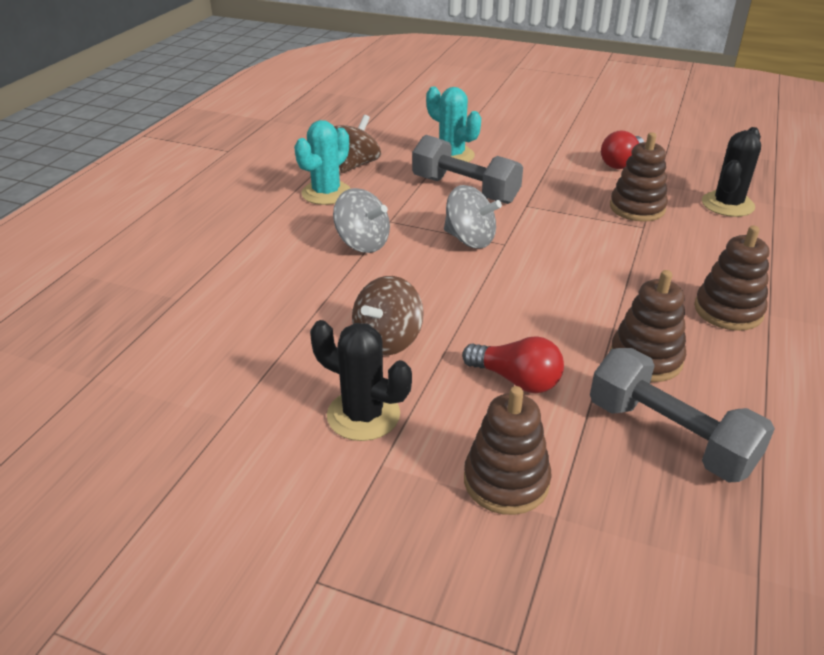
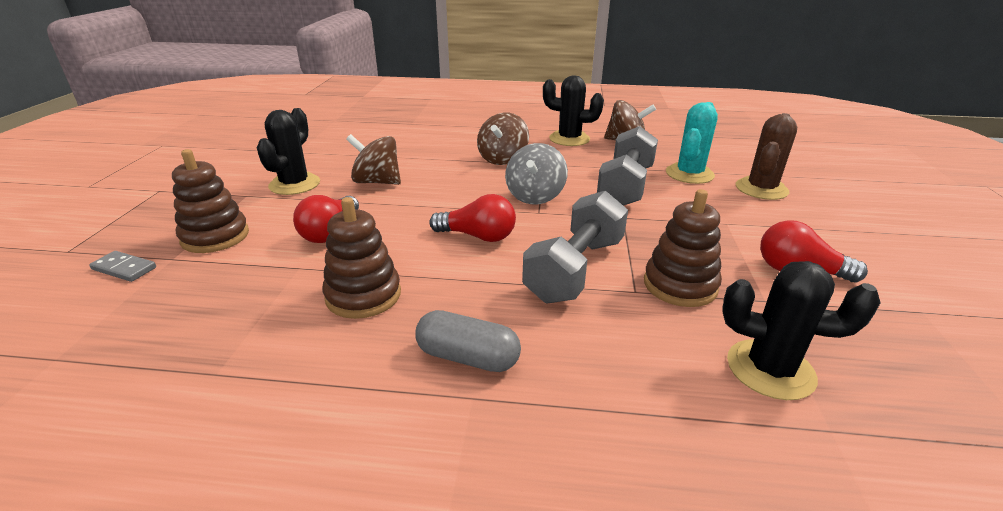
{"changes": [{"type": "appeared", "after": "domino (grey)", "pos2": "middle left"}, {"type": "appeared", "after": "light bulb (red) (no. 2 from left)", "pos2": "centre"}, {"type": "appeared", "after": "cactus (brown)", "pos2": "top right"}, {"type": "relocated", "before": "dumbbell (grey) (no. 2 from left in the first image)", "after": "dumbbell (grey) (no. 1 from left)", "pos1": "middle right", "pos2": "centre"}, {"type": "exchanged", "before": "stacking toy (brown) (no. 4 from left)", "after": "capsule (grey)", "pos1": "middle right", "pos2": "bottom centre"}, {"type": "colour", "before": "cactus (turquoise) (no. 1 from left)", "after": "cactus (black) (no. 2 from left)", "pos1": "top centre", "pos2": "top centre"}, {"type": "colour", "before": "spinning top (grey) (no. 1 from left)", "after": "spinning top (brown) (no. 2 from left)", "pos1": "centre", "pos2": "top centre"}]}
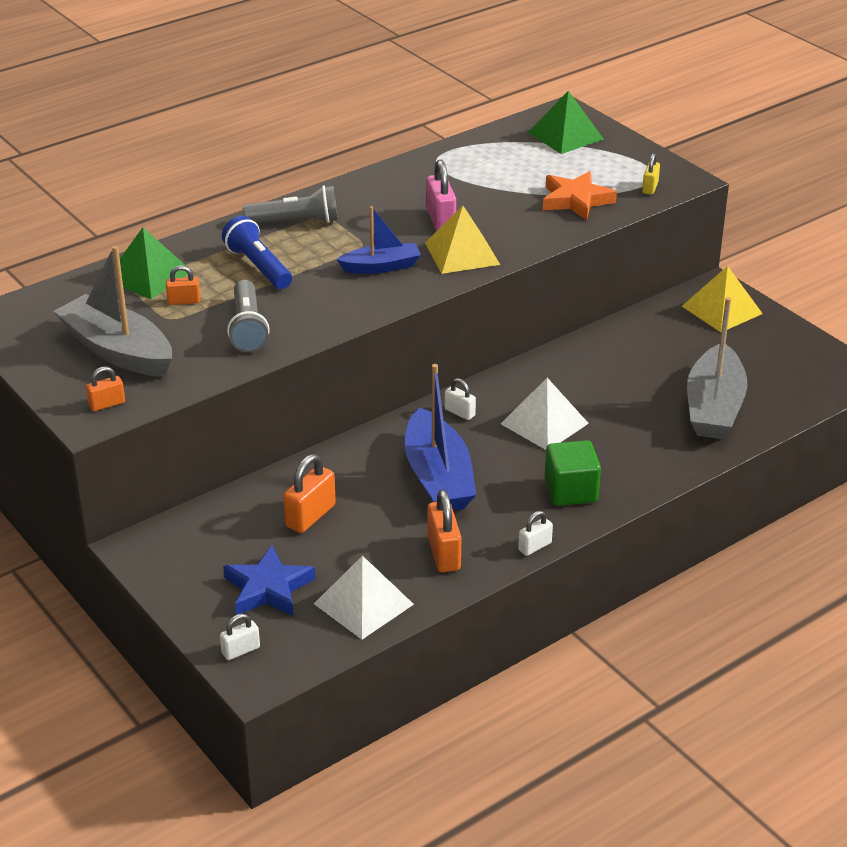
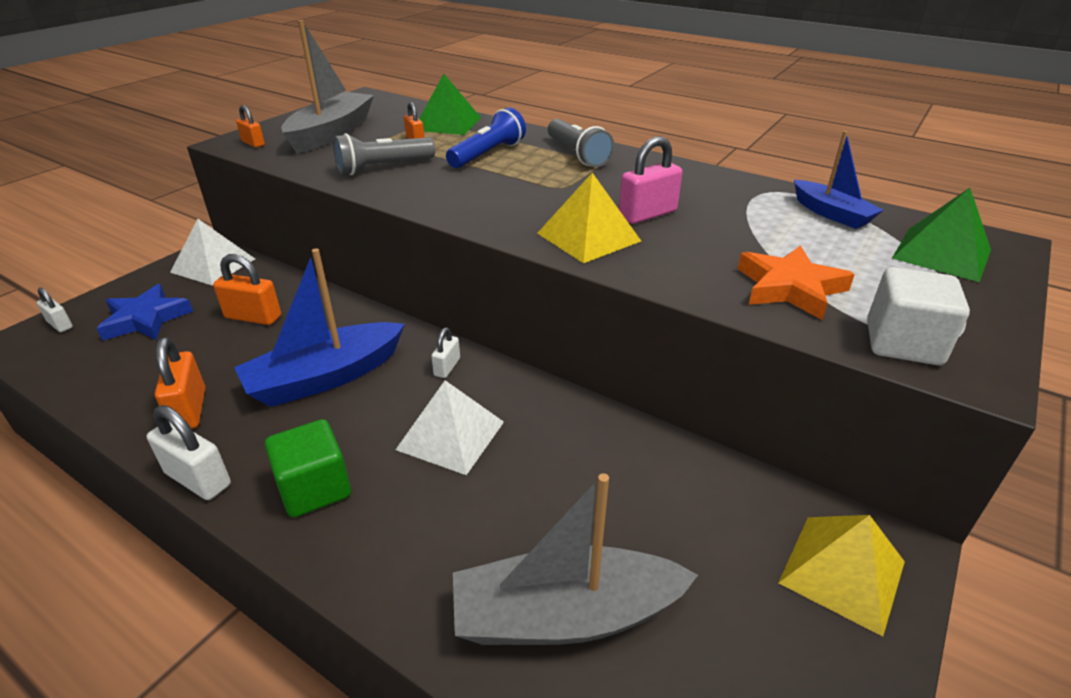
{"changes": [{"type": "relocated", "before": "pyramid (white) (no. 1 from left)", "pos1": "bottom centre", "pos2": "middle left"}, {"type": "relocated", "before": "boat (blue) (no. 1 from left in the first image)", "after": "boat (blue) (no. 2 from left)", "pos1": "top centre", "pos2": "top right"}, {"type": "exchanged", "before": "padlock (yellow)", "after": "cube (white)", "pos1": "top right", "pos2": "middle right"}, {"type": "spun", "before": "padlock (orange) (no. 4 from left in the first image)", "pos1": "centre", "pos2": "middle left", "turn": -75}, {"type": "size", "before": "padlock (white) (no. 3 from left in the first image)", "pos1": "centre", "pos2": "middle left", "scale": 1.69}]}
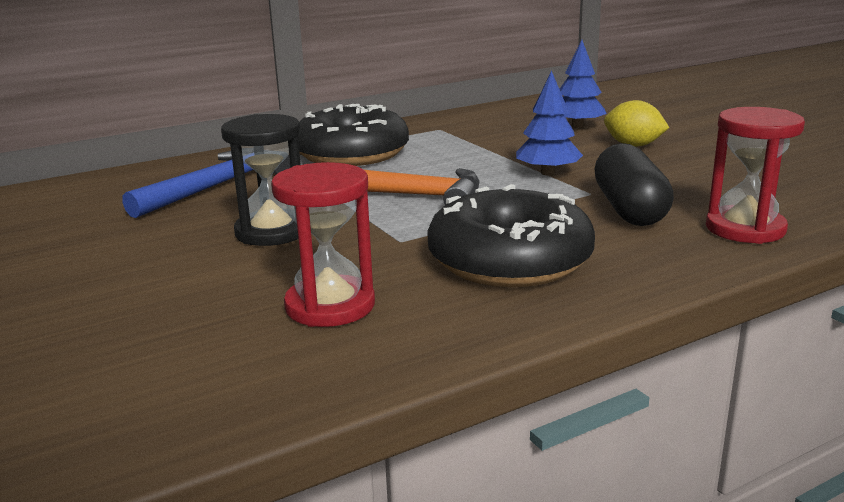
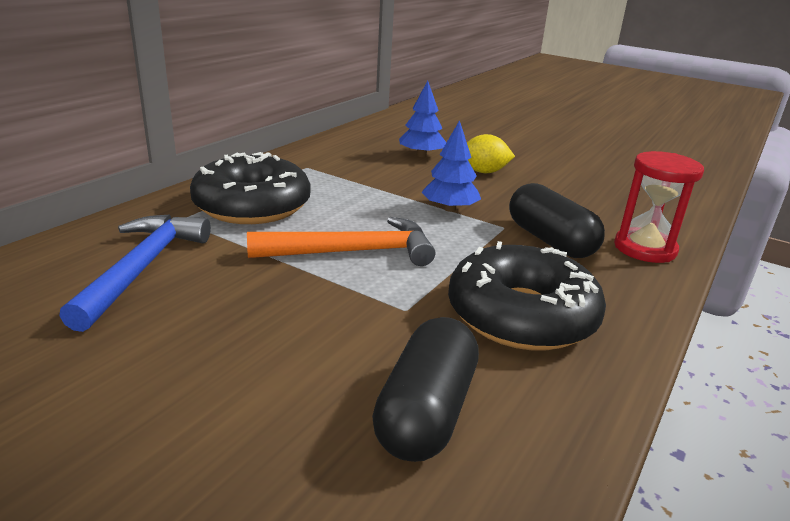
{"changes": [{"type": "missing", "before": "hourglass (black)", "pos1": "middle left"}, {"type": "exchanged", "before": "hourglass (red) (no. 1 from left)", "after": "capsule (black) (no. 1 from left)", "pos1": "centre", "pos2": "bottom centre"}]}
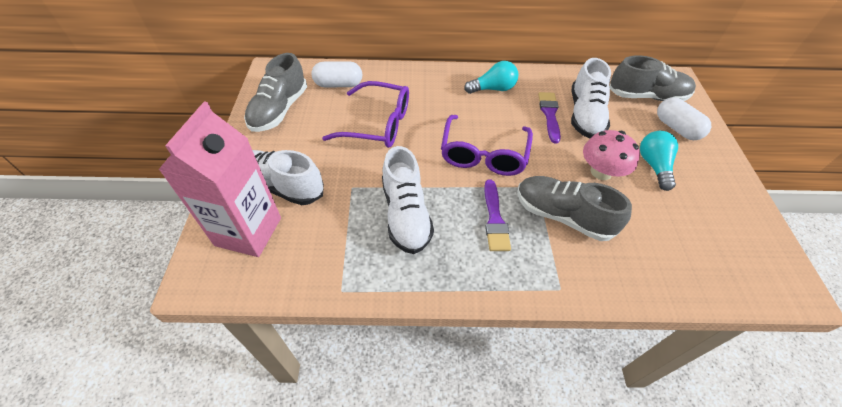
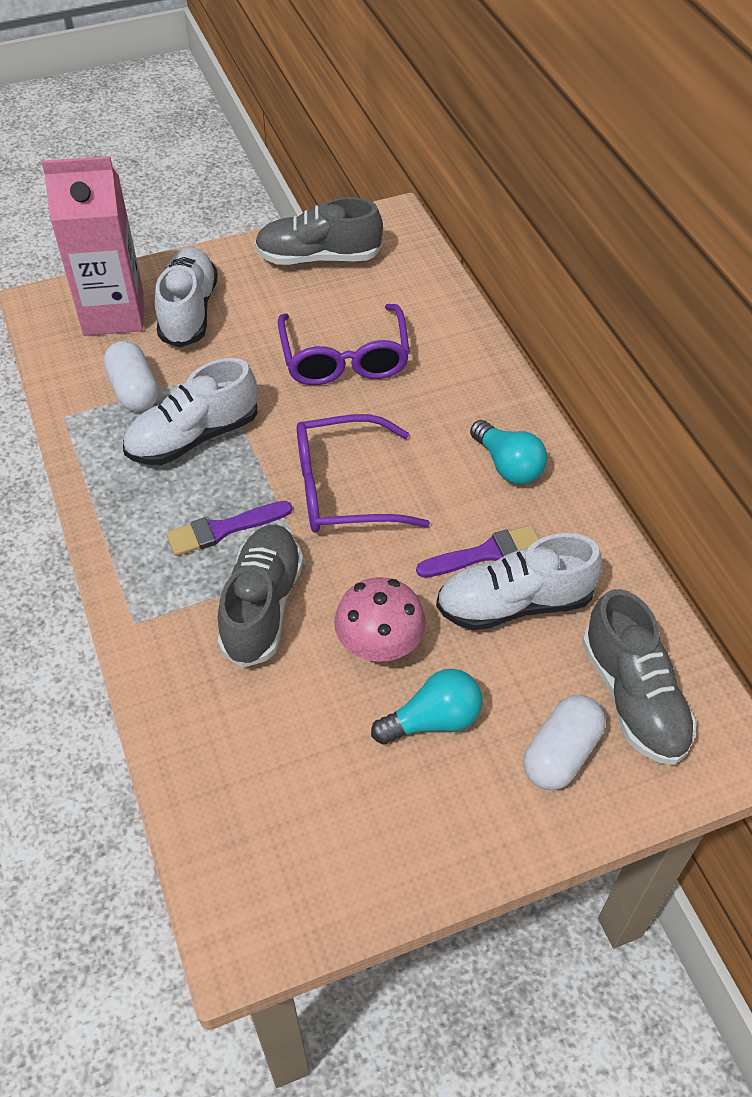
{"changes": [{"type": "relocated", "before": "capsule (white) (no. 1 from left)", "pos1": "top centre", "pos2": "middle left"}]}
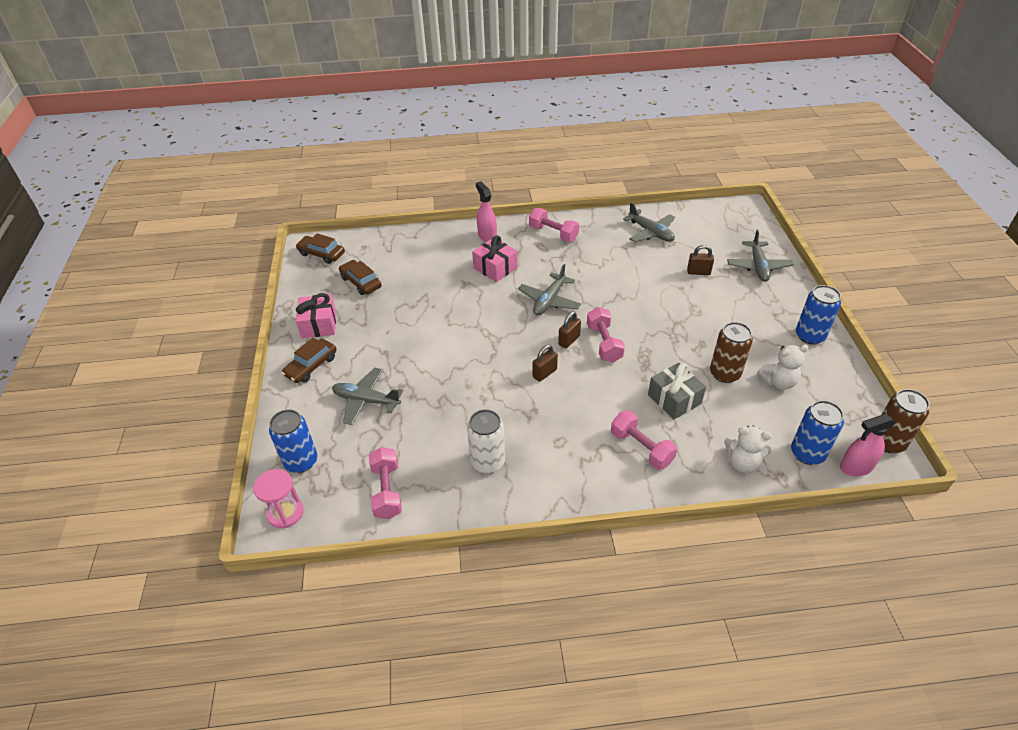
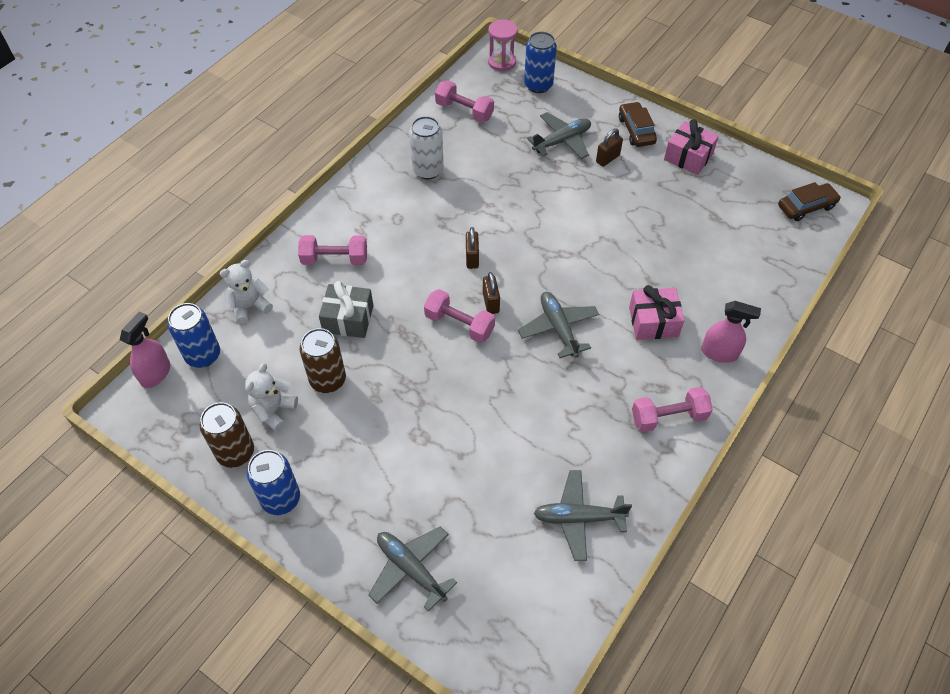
{"changes": [{"type": "missing", "before": "car (brown) (no. 3 from left)", "pos1": "centre"}, {"type": "relocated", "before": "padlock (brown) (no. 3 from left)", "pos1": "middle right", "pos2": "top centre"}, {"type": "relocated", "before": "can (brown) (no. 2 from left in the first image)", "after": "can (brown) (no. 1 from left)", "pos1": "middle right", "pos2": "middle left"}]}
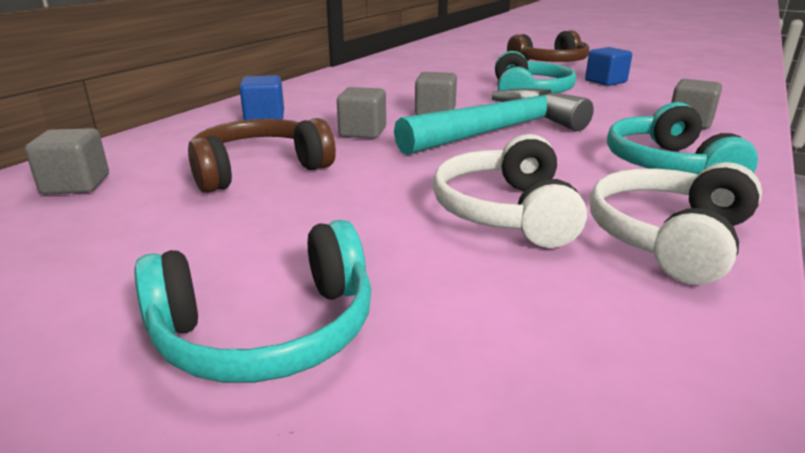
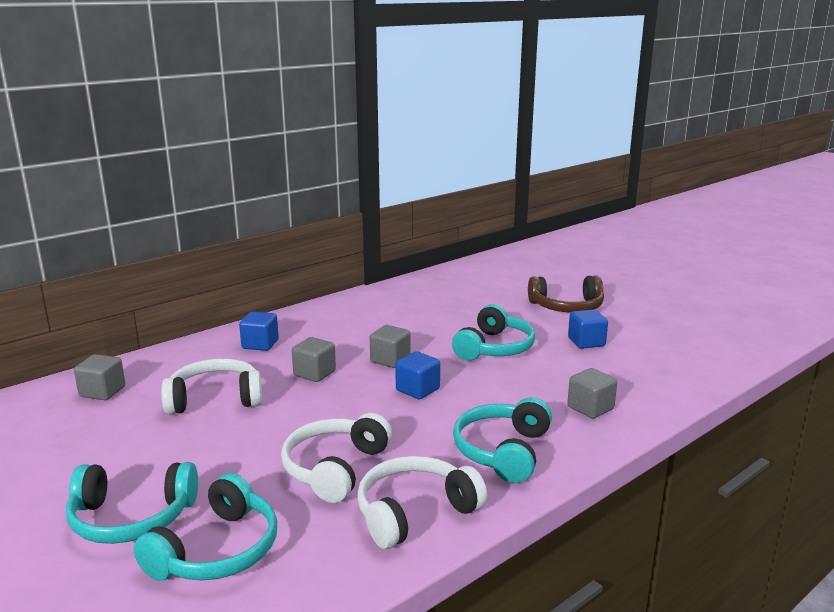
{"changes": [{"type": "appeared", "after": "headphones (turquoise) (no. 2 from left)", "pos2": "bottom left"}, {"type": "exchanged", "before": "hammer (turquoise)", "after": "cube (blue) (no. 2 from left)", "pos1": "top centre", "pos2": "centre"}, {"type": "colour", "before": "headphones (brown) (no. 1 from left)", "after": "headphones (white) (no. 1 from left)", "pos1": "middle left", "pos2": "middle left"}]}
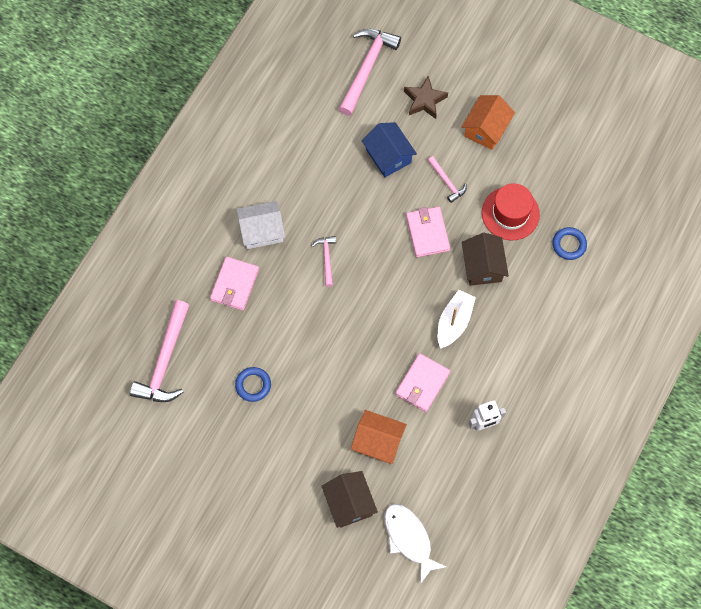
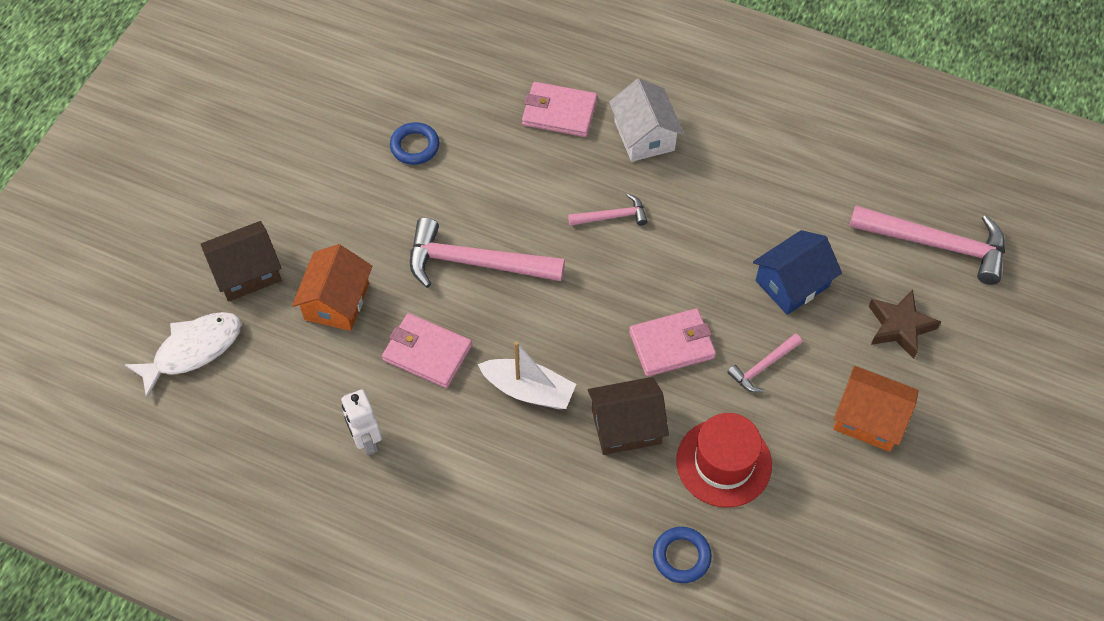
{"changes": [{"type": "relocated", "before": "hammer (pink) (no. 1 from left)", "pos1": "middle left", "pos2": "centre"}]}
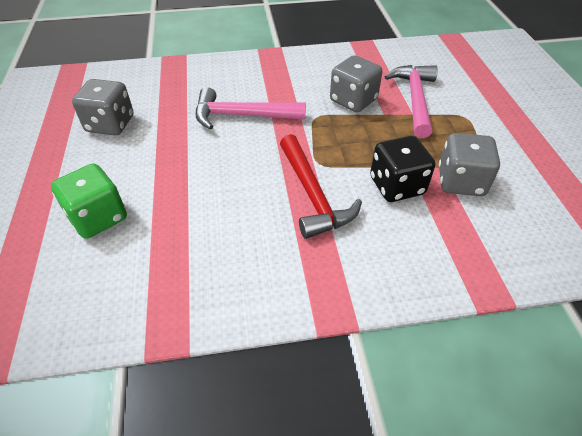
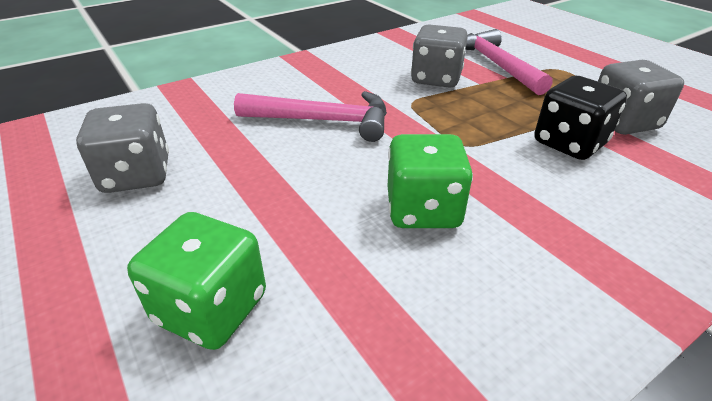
{"changes": [{"type": "missing", "before": "hammer (red)", "pos1": "centre"}, {"type": "appeared", "after": "dice (green) (no. 2 from left)", "pos2": "centre"}, {"type": "spun", "before": "hammer (pink) (no. 1 from left)", "pos1": "top centre", "pos2": "top centre", "turn": -150}]}
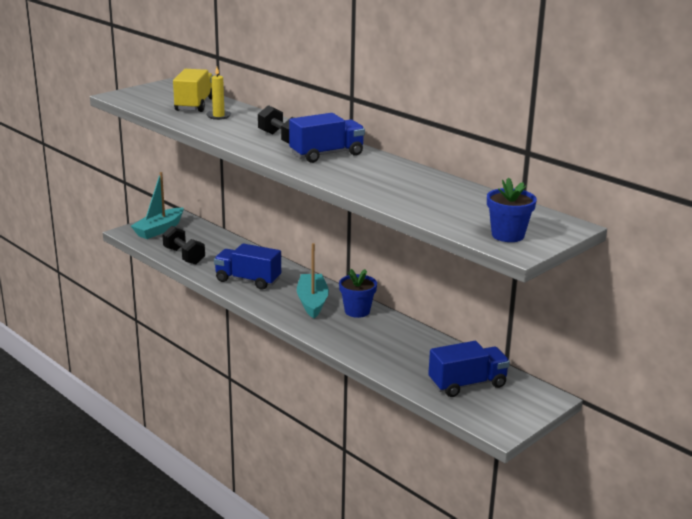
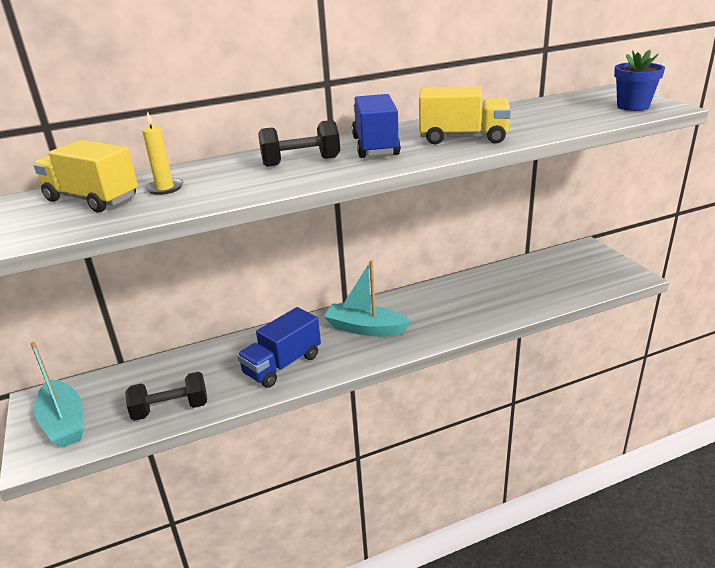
{"changes": [{"type": "missing", "before": "flower pot (blue) (no. 1 from left)", "pos1": "centre"}, {"type": "missing", "before": "truck (blue) (no. 3 from left)", "pos1": "bottom right"}, {"type": "appeared", "after": "truck (yellow) (no. 2 from left)", "pos2": "top centre"}]}
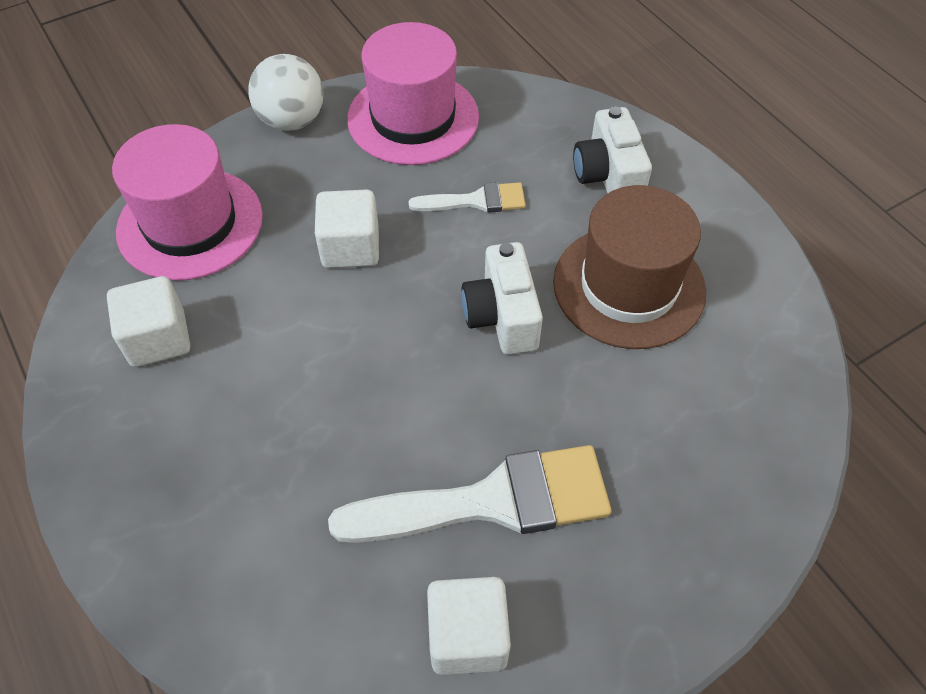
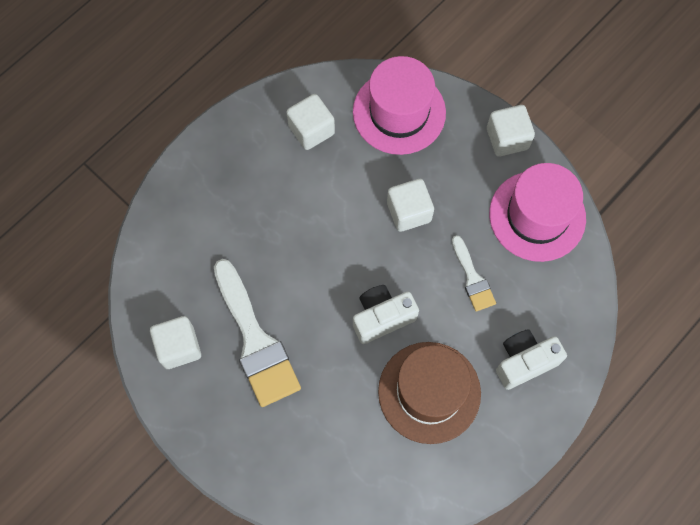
{"changes": [{"type": "exchanged", "before": "ball (white)", "after": "cube (white) (no. 4 from left)", "pos1": "top left", "pos2": "top right"}]}
